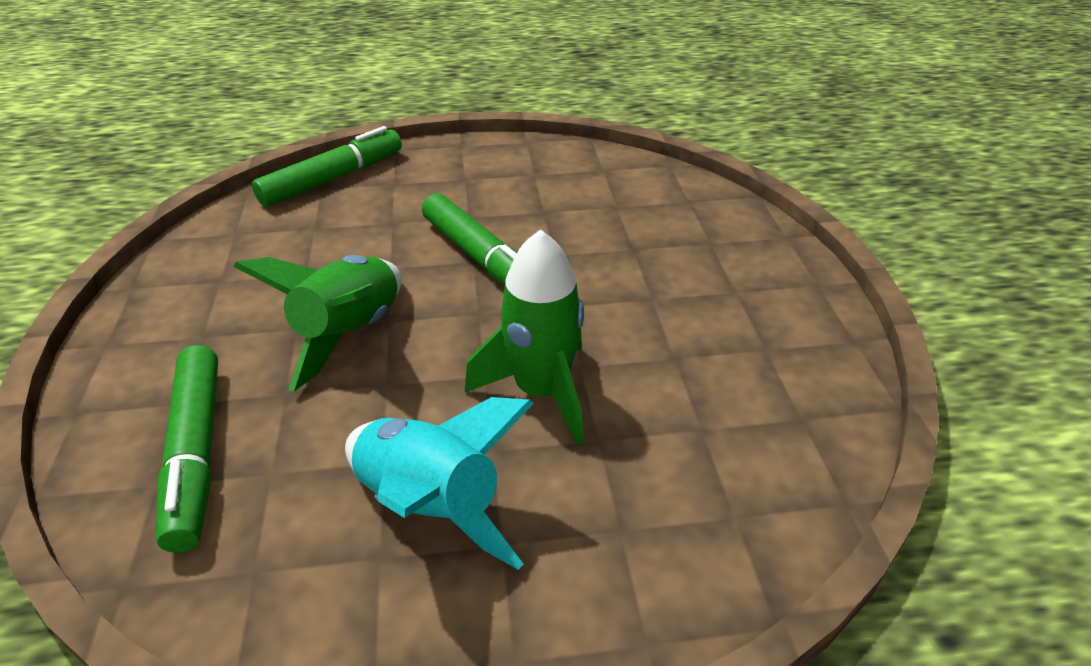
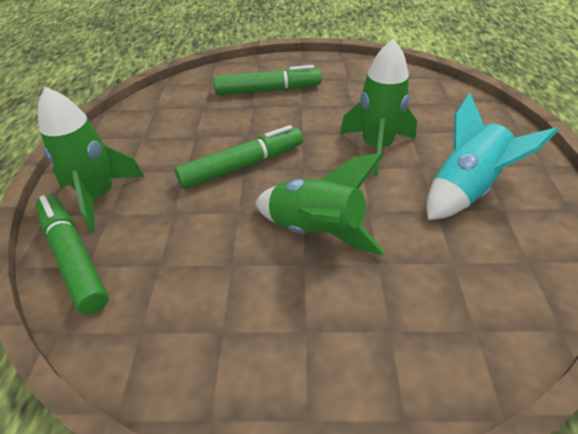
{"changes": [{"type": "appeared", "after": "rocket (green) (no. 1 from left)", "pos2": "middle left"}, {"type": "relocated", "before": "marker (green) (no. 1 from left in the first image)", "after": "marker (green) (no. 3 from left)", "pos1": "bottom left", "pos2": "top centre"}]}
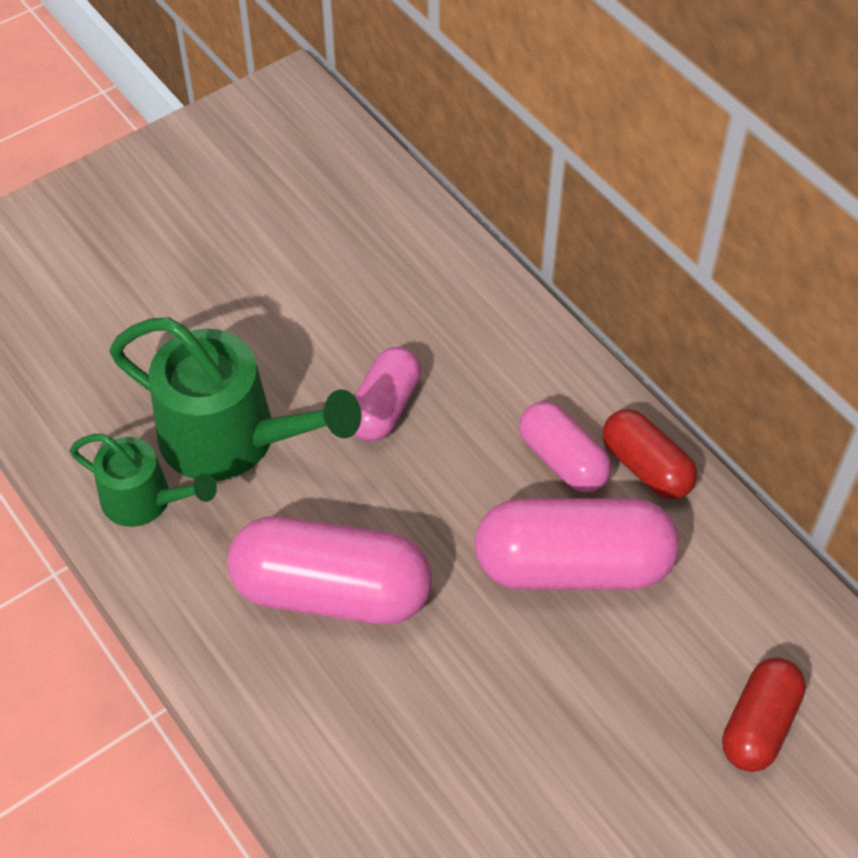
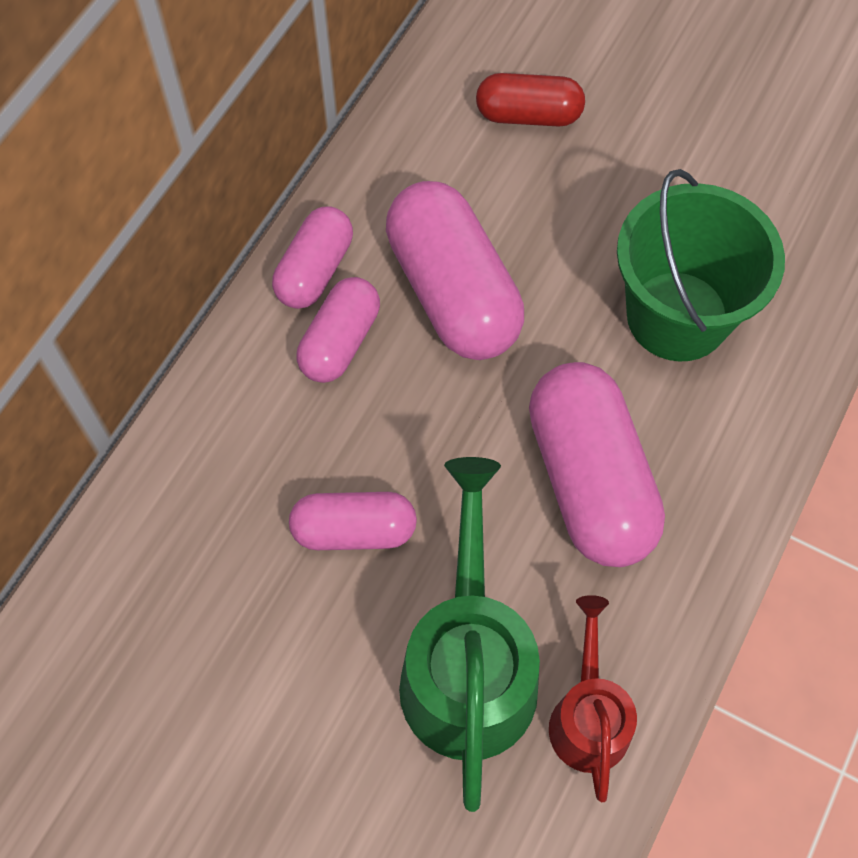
{"changes": [{"type": "appeared", "after": "bucket (green)", "pos2": "top right"}, {"type": "colour", "before": "watering can (green) (no. 1 from left)", "after": "watering can (red)", "pos1": "middle left", "pos2": "bottom right"}, {"type": "colour", "before": "capsule (red) (no. 1 from left)", "after": "capsule (pink) (no. 1 from left)", "pos1": "middle right", "pos2": "top centre"}]}
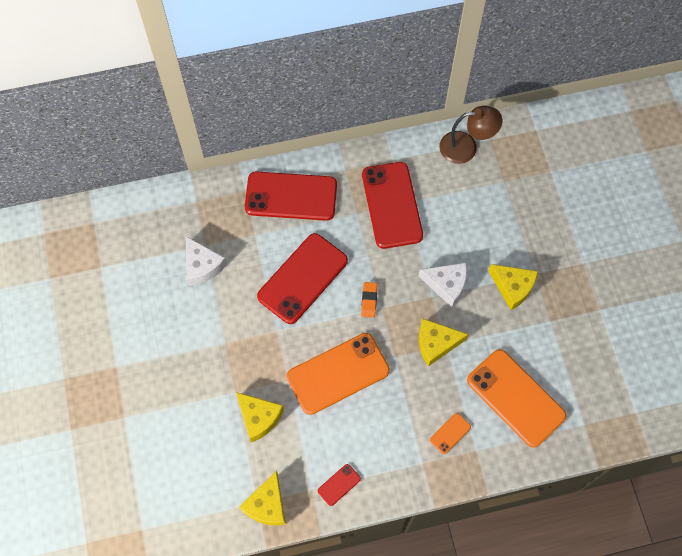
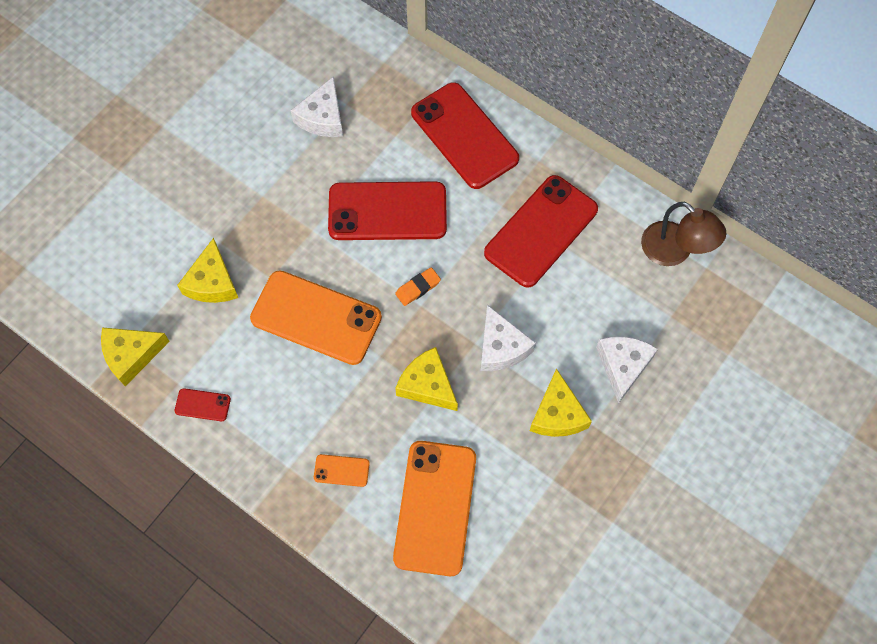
{"changes": [{"type": "appeared", "after": "cheese (white) (no. 3 from left)", "pos2": "middle right"}]}
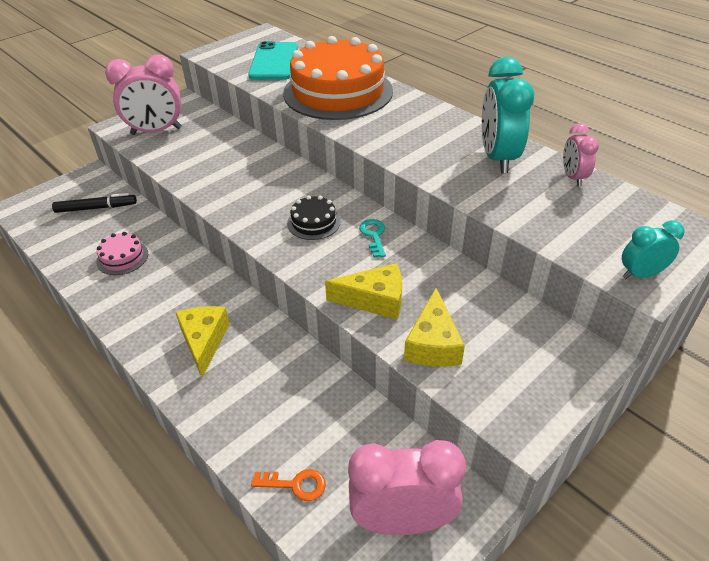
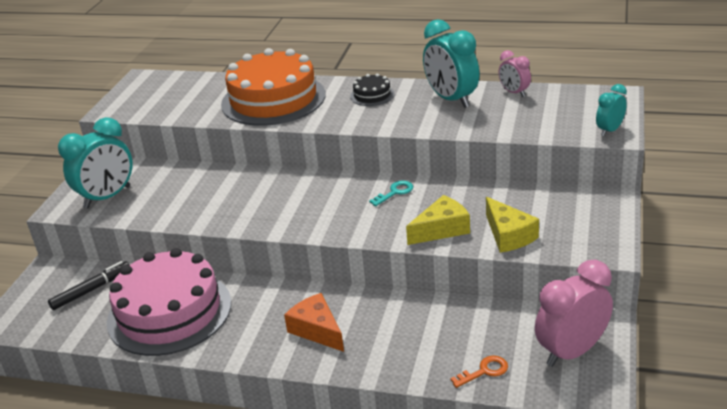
{"changes": [{"type": "missing", "before": "phone (turquoise)", "pos1": "top centre"}, {"type": "relocated", "before": "cake (black)", "pos1": "centre", "pos2": "top centre"}, {"type": "colour", "before": "clock (pink) (no. 1 from left)", "after": "clock (turquoise) (no. 1 from left)", "pos1": "top left", "pos2": "middle left"}, {"type": "colour", "before": "cheese (yellow) (no. 1 from left)", "after": "cheese (orange)", "pos1": "middle left", "pos2": "bottom centre"}, {"type": "spun", "before": "key (turquoise)", "pos1": "centre", "pos2": "centre", "turn": 90}, {"type": "size", "before": "cake (pink)", "pos1": "middle left", "pos2": "bottom left", "scale": 2.38}]}
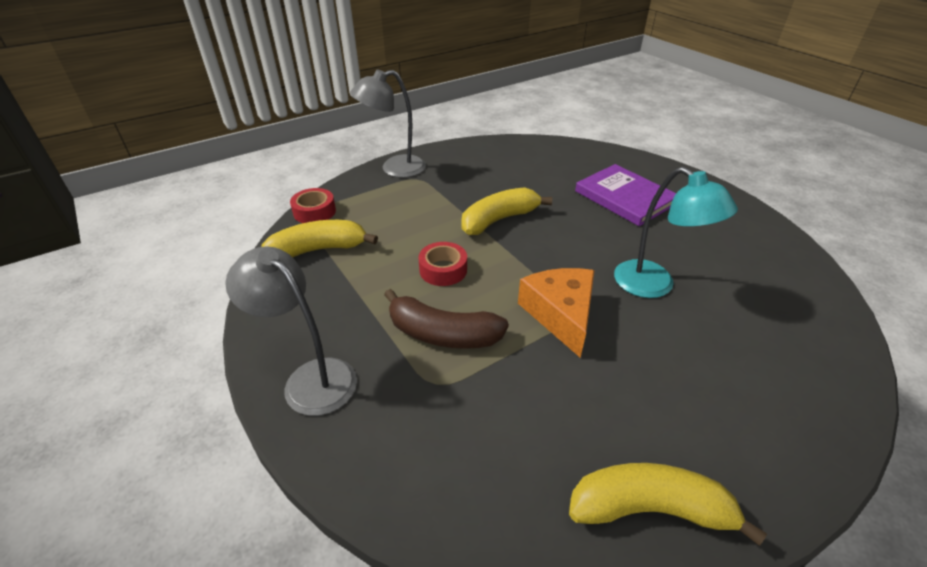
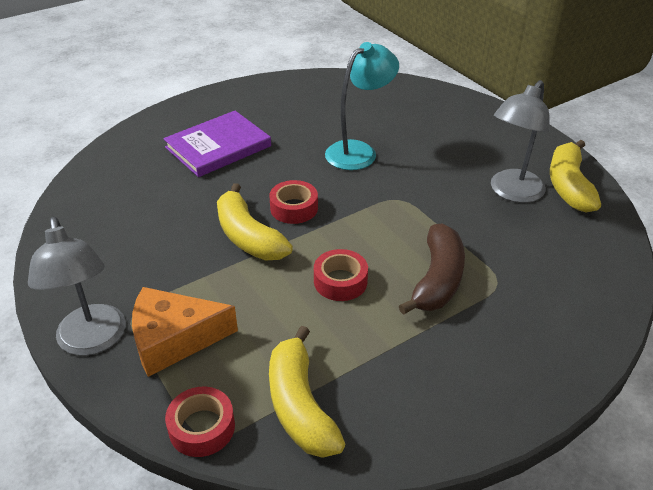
{"changes": [{"type": "appeared", "after": "tape (red) (no. 2 from left)", "pos2": "centre"}, {"type": "relocated", "before": "lamp (grey) (no. 1 from left in the first image)", "after": "lamp (grey) (no. 2 from left)", "pos1": "middle left", "pos2": "top right"}, {"type": "relocated", "before": "cheese (orange)", "pos1": "centre", "pos2": "bottom left"}]}
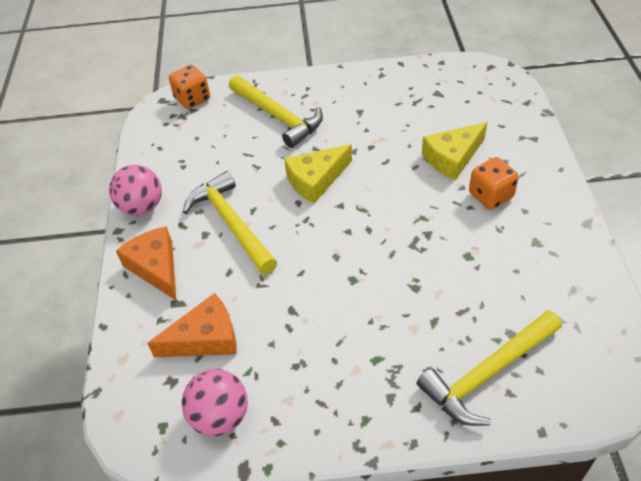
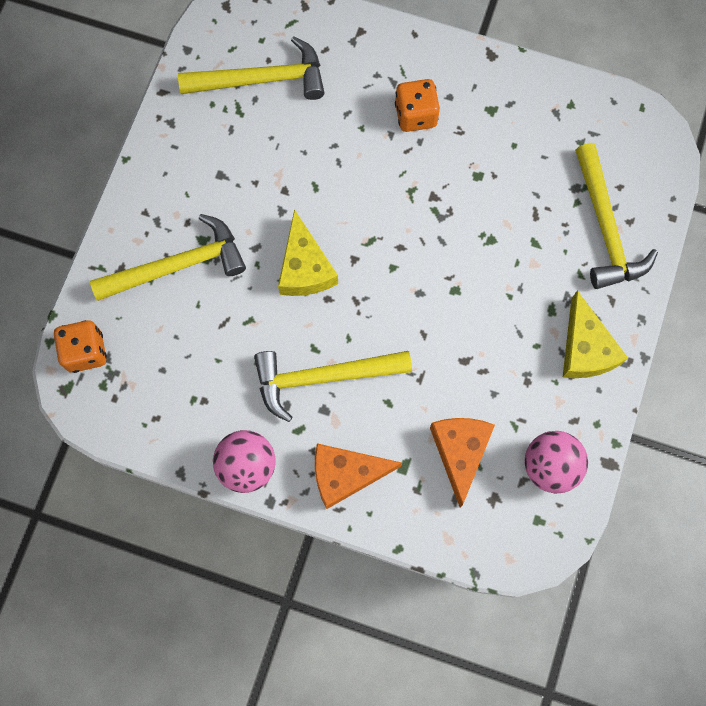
{"changes": [{"type": "appeared", "after": "hammer (yellow) (no. 2 from left)", "pos2": "top centre"}, {"type": "relocated", "before": "cheese (yellow) (no. 2 from left)", "pos1": "top right", "pos2": "middle right"}]}
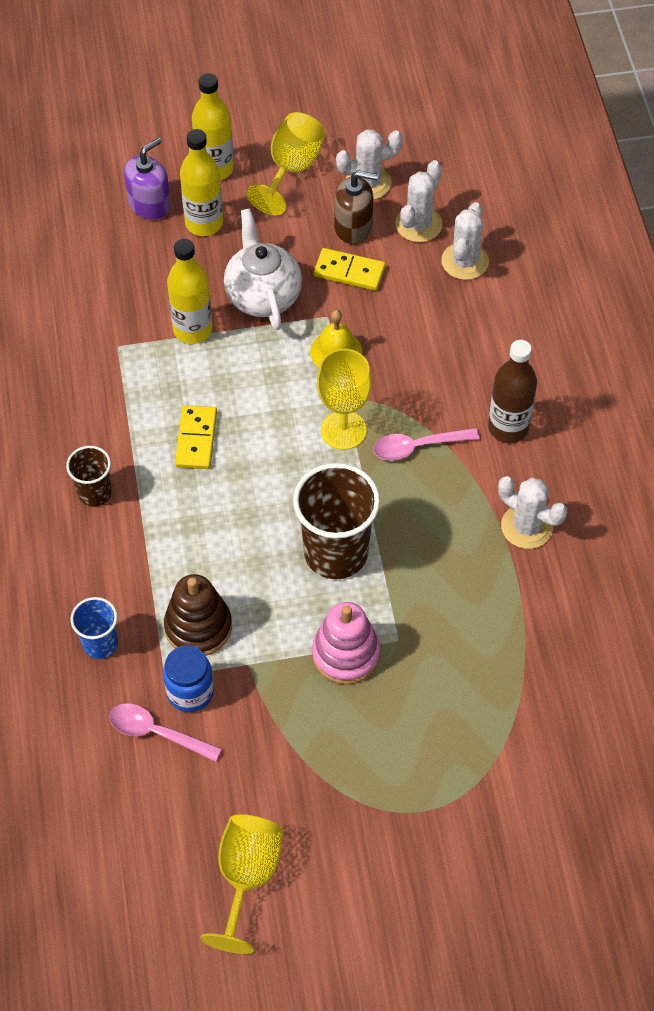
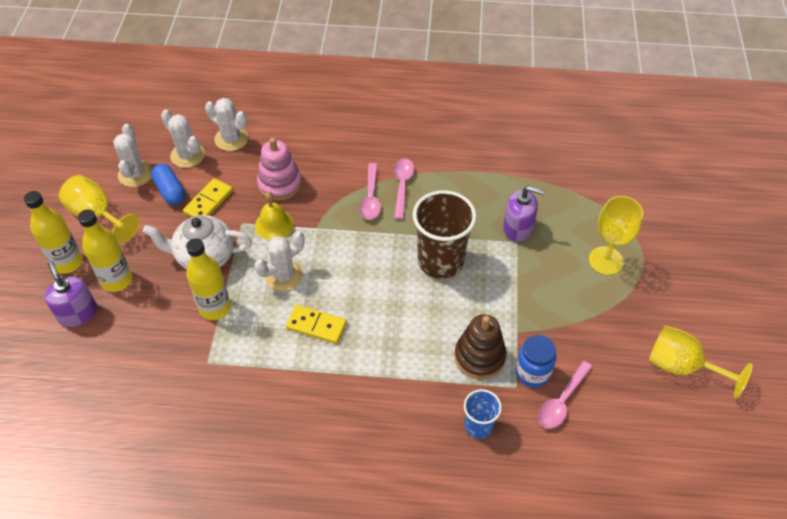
{"changes": [{"type": "missing", "before": "cup (brown) (no. 1 from left)", "pos1": "middle left"}, {"type": "missing", "before": "bottle (brown)", "pos1": "middle right"}, {"type": "appeared", "after": "spoon (pink) (no. 2 from left)", "pos2": "centre"}, {"type": "appeared", "after": "soap dispenser (purple) (no. 2 from left)", "pos2": "centre"}, {"type": "relocated", "before": "stacking toy (pink)", "pos1": "centre", "pos2": "top centre"}, {"type": "relocated", "before": "goblet (yellow) (no. 3 from left in the first image)", "after": "goblet (yellow) (no. 2 from left)", "pos1": "centre", "pos2": "middle right"}, {"type": "relocated", "before": "cactus (white) (no. 4 from left)", "pos1": "middle right", "pos2": "centre"}, {"type": "exchanged", "before": "soap dispenser (brown)", "after": "capsule (blue)", "pos1": "top centre", "pos2": "middle left"}]}
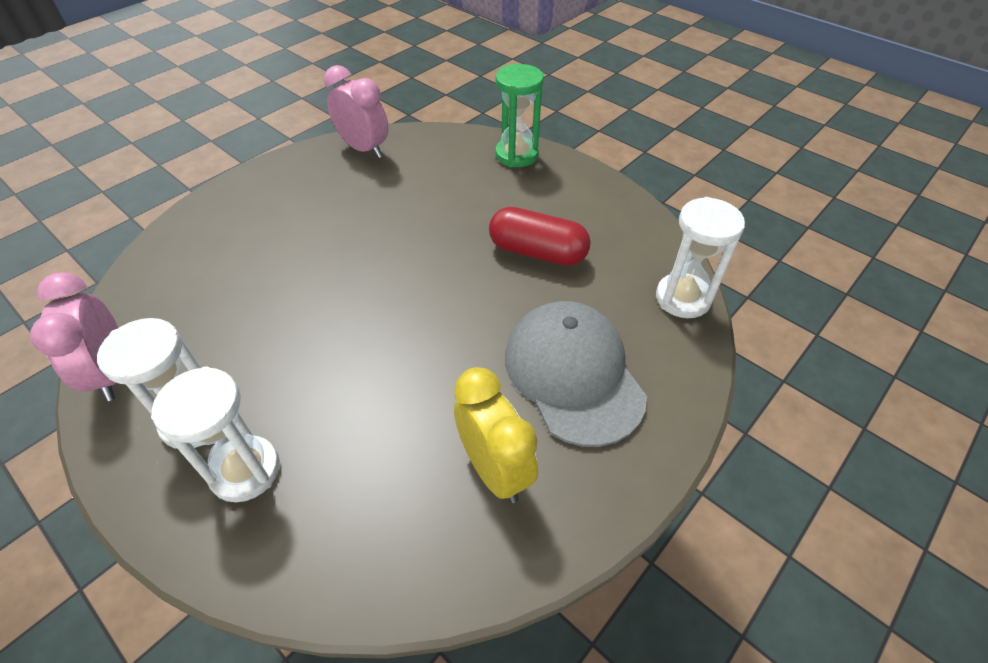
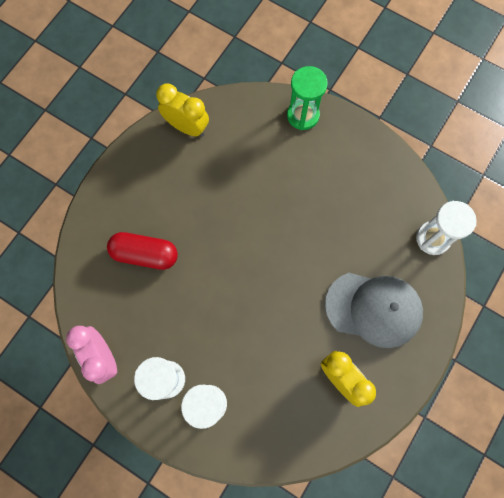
{"changes": [{"type": "relocated", "before": "capsule (red)", "pos1": "centre", "pos2": "middle left"}, {"type": "colour", "before": "clock (pink) (no. 2 from left)", "after": "clock (yellow) (no. 1 from left)", "pos1": "top centre", "pos2": "top centre"}, {"type": "spun", "before": "cap (grey)", "pos1": "centre", "pos2": "middle right", "turn": 135}]}
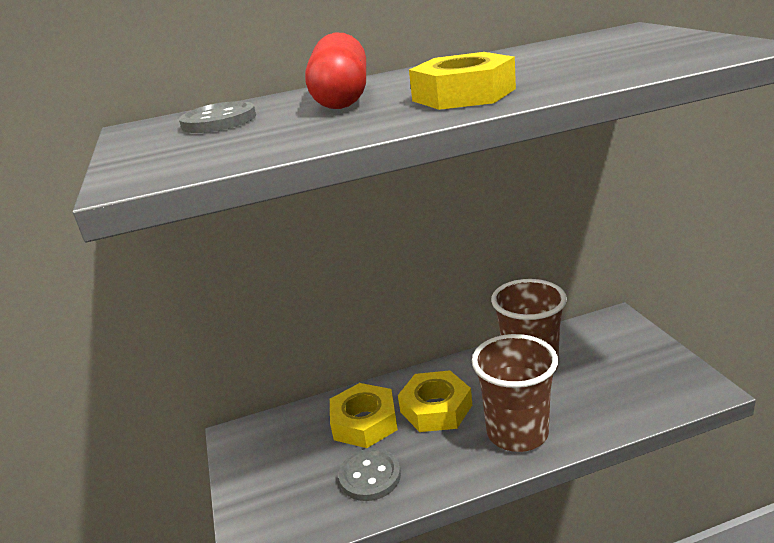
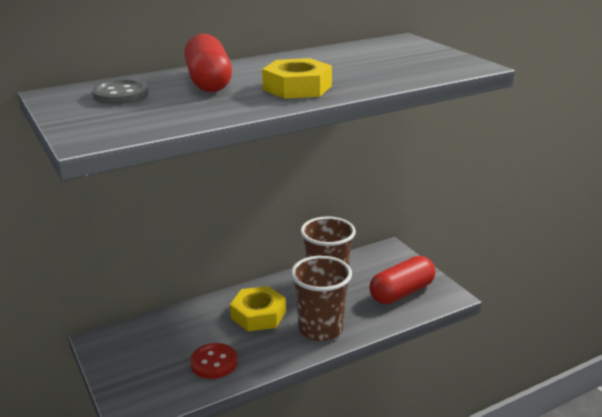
{"changes": [{"type": "missing", "before": "nut (yellow) (no. 1 from left)", "pos1": "bottom centre"}, {"type": "appeared", "after": "capsule (red) (no. 2 from left)", "pos2": "bottom right"}, {"type": "colour", "before": "button (grey) (no. 2 from left)", "after": "button (red)", "pos1": "bottom centre", "pos2": "bottom centre"}]}
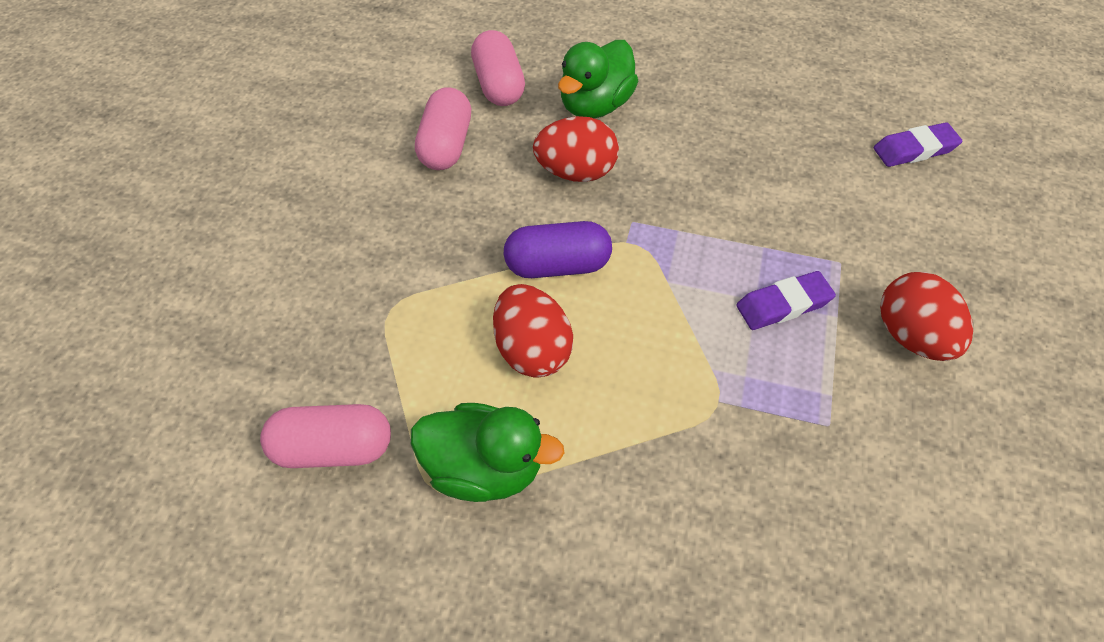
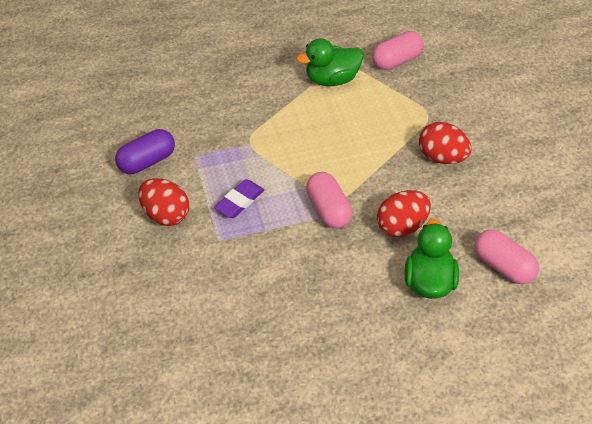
{"changes": [{"type": "missing", "before": "eraser (purple) (no. 2 from left)", "pos1": "top right"}, {"type": "relocated", "before": "capsule (pink) (no. 2 from left in the first image)", "after": "capsule (pink) (no. 1 from left)", "pos1": "top centre", "pos2": "centre"}, {"type": "relocated", "before": "egg (red) (no. 1 from left in the first image)", "after": "egg (red) (no. 3 from left)", "pos1": "centre", "pos2": "middle right"}, {"type": "relocated", "before": "capsule (purple)", "pos1": "centre", "pos2": "middle left"}]}
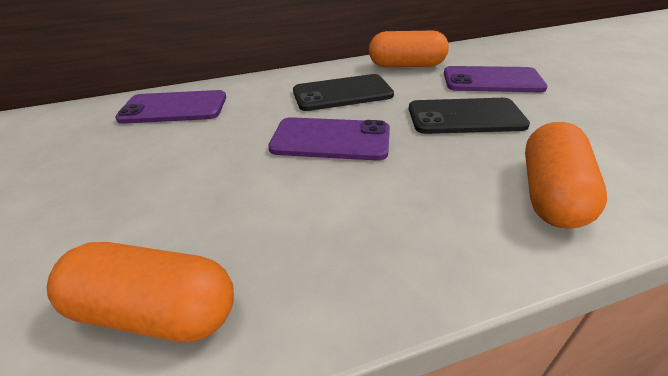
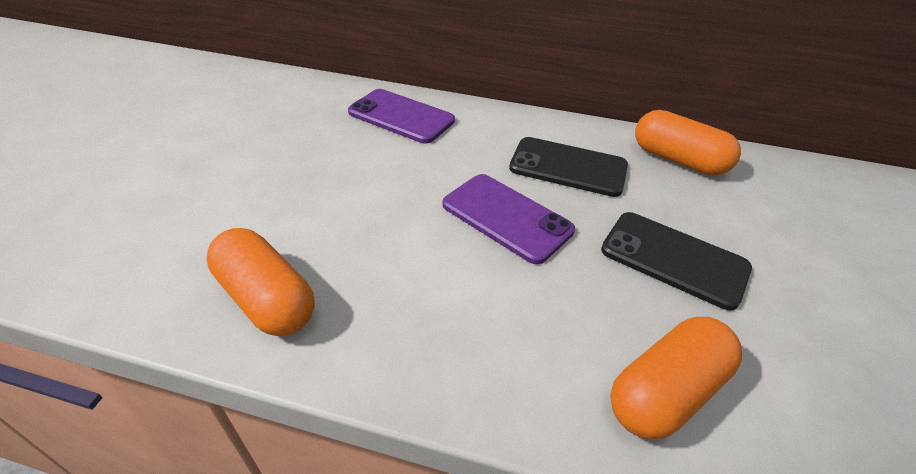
{"changes": [{"type": "missing", "before": "phone (purple) (no. 3 from left)", "pos1": "top right"}]}
